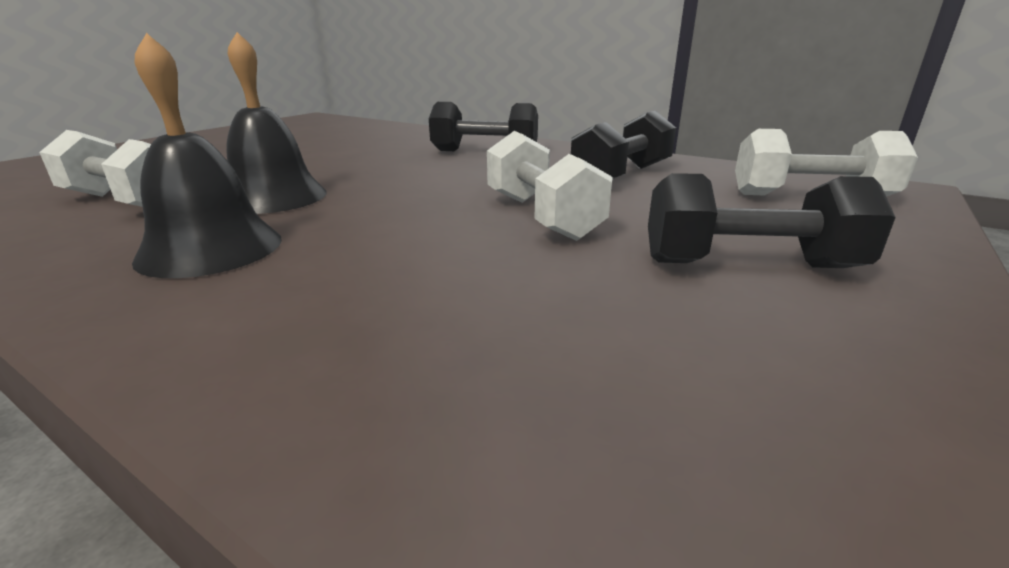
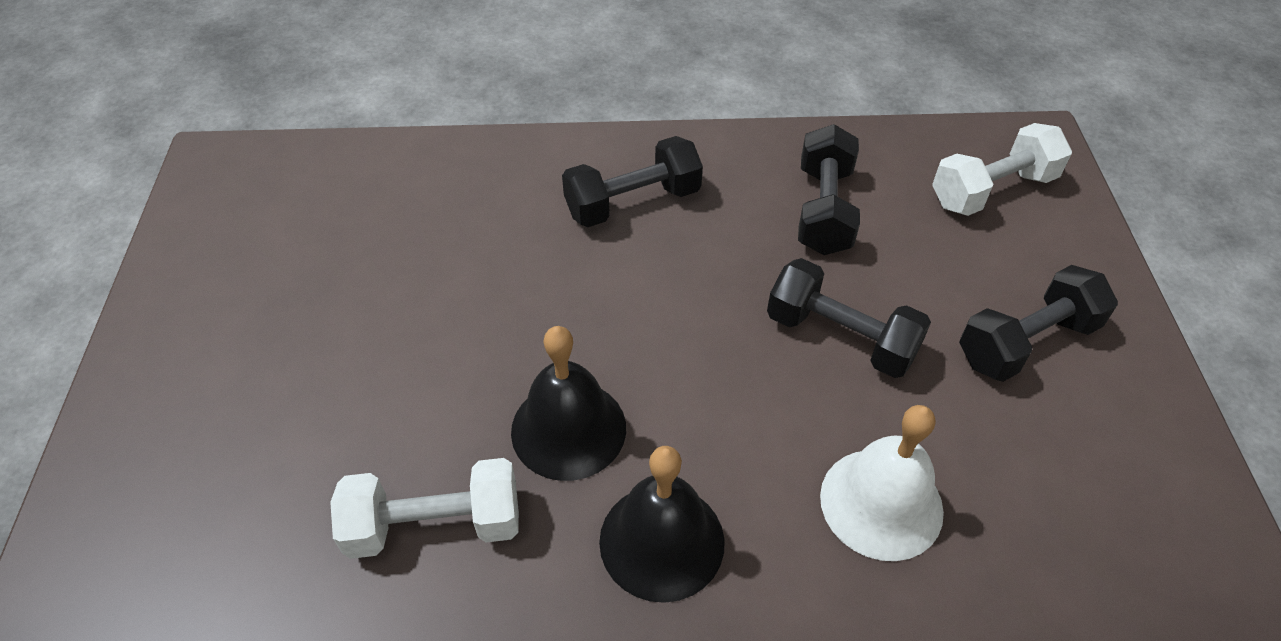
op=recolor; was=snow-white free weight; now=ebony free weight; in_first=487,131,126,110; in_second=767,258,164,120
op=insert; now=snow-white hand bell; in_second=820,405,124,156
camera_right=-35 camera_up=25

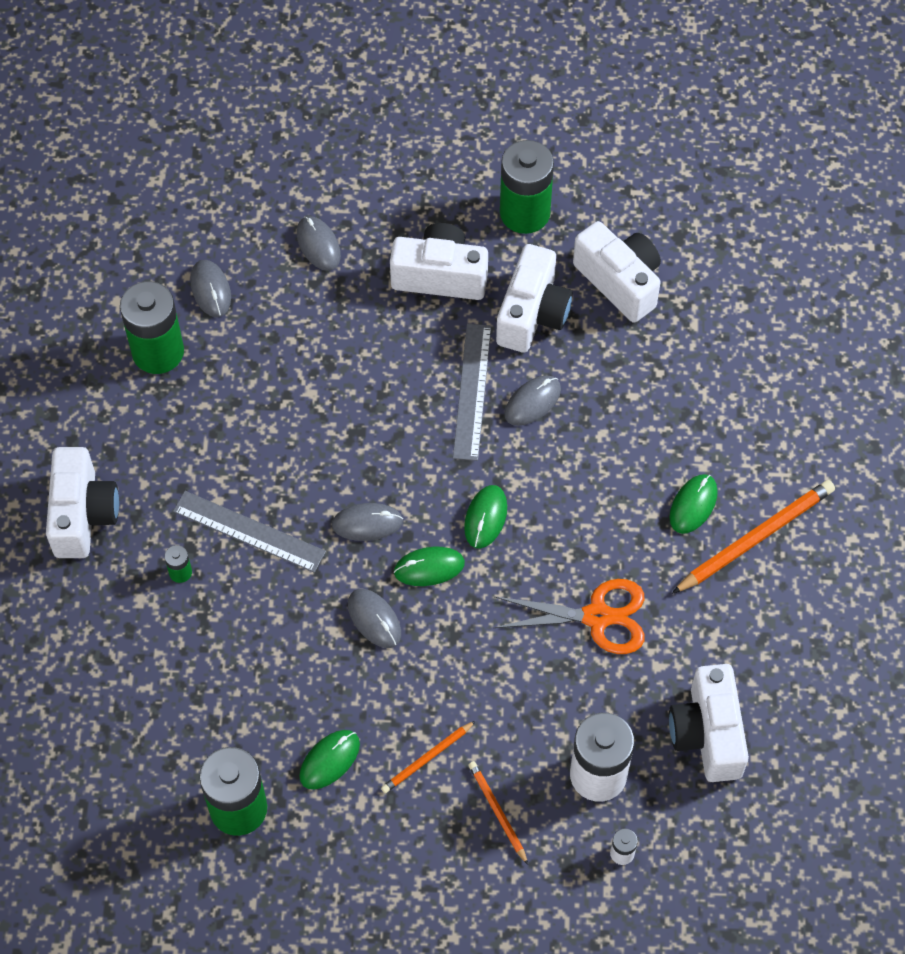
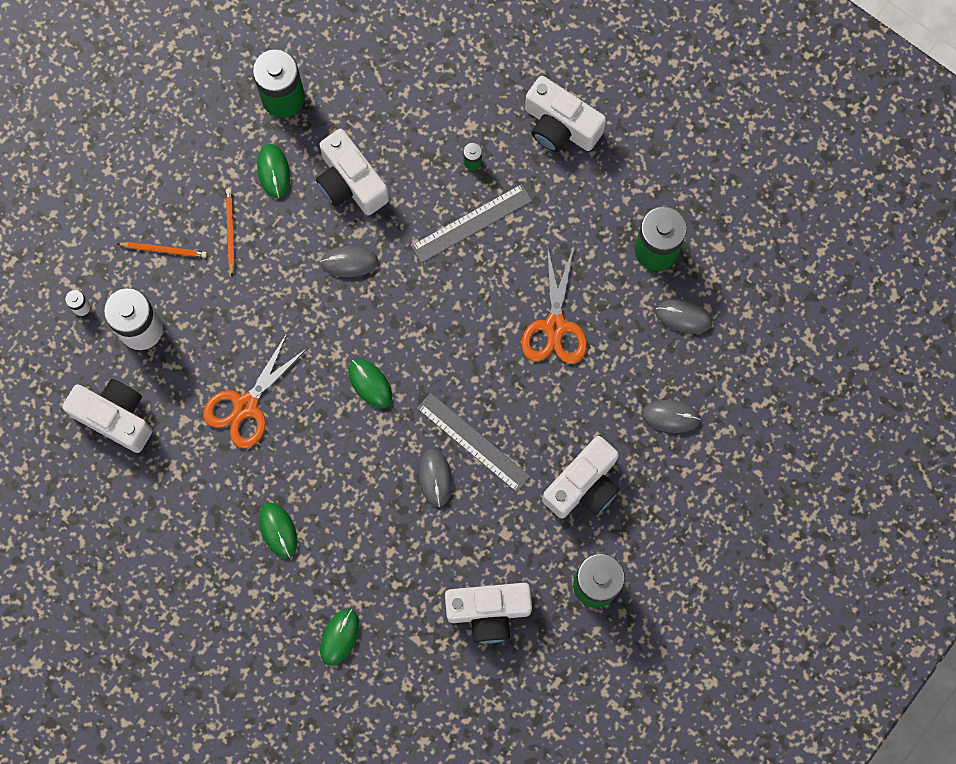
op=move; was=snow-white photo camera; in_first=496,244,77,109; in_second=316,129,73,86
op=delete; was=bright orange lead pencil; in_first=672,480,163,114
op=delete; was=grey PC mouse; in_first=332,503,71,38
op=move; was=green PC mouse; in_first=394,547,71,39; in_second=320,609,39,57
op=insert; now=bright orange shears; in_second=522,245,65,119
camera_right=125 camera_up=15

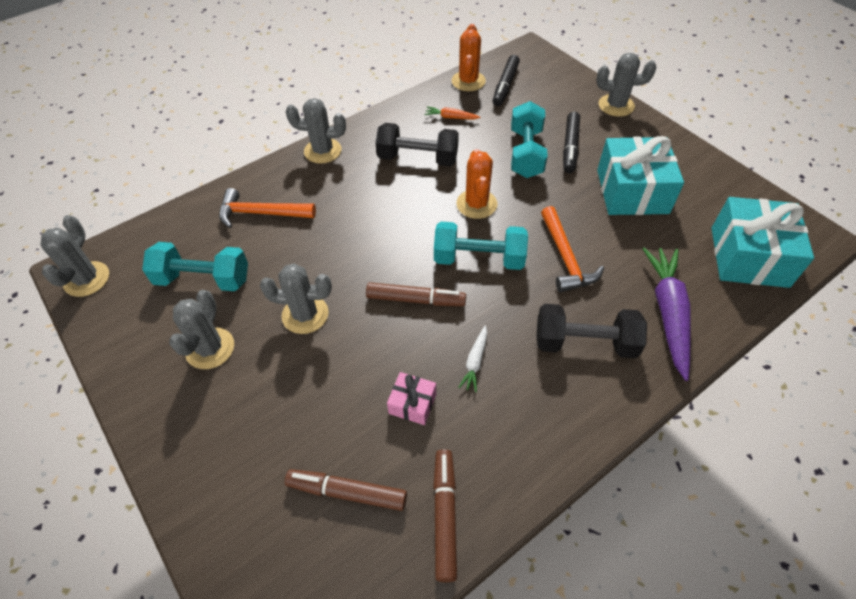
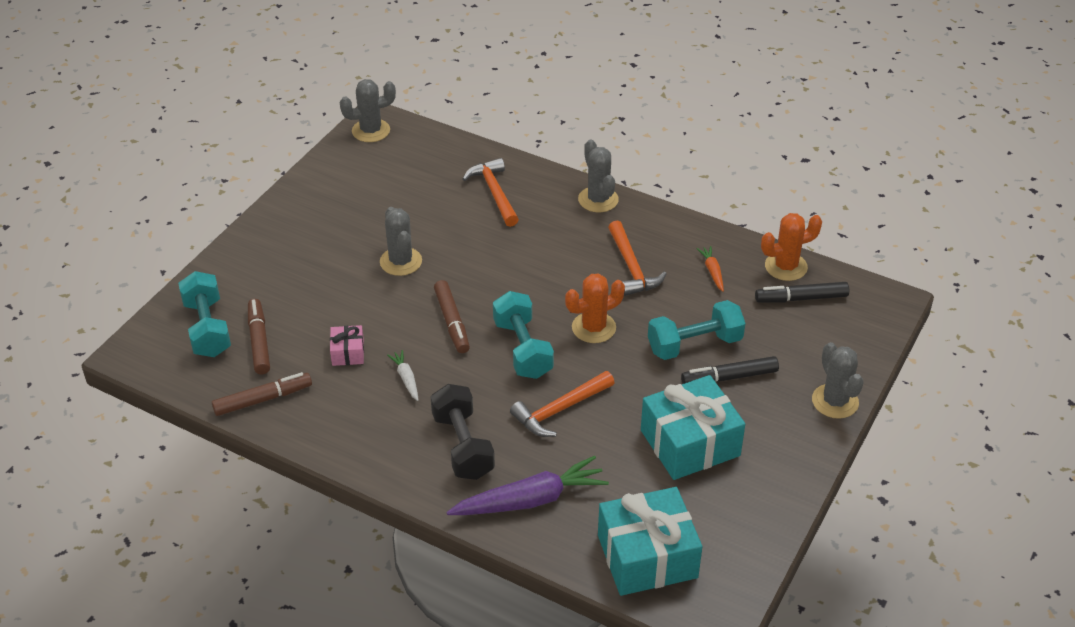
op=replace; was=ebony free weight; now=bright orange carpenter's hammer; in_first=376,123,83,43; in_second=608,220,59,76
op=move; was=turquoise free weight; in_first=142,242,106,49; in_second=178,271,53,86
op=delete; was=grey saguaro cactus; in_first=169,290,65,79
op=rotate; was=snow-white root vegetable; in_first=458,325,29,67; in_second=387,350,32,51; clockwise=75
camera_right=65 camera_up=-10

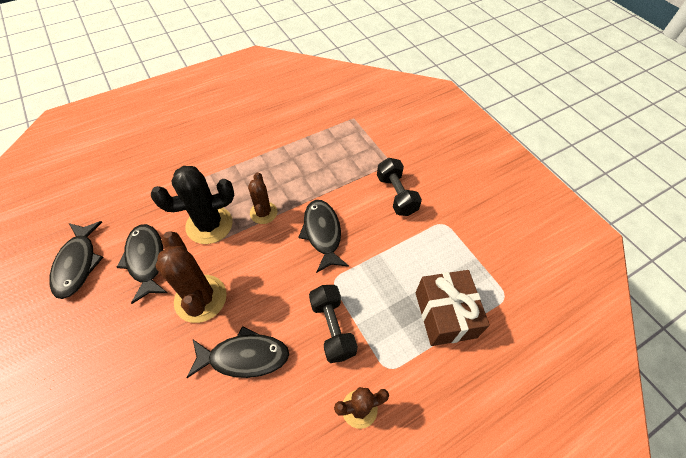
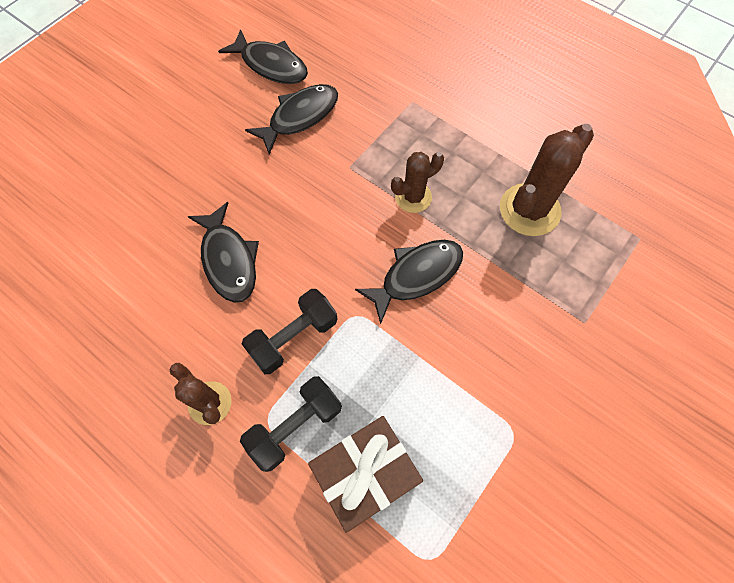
op=move; was=ebony free weight; in_first=377,158,45,58; in_second=240,376,102,96
op=delete; was=ebony saguaro cactus; in_first=151,166,83,78
op=rotate; was=ebony fish; in_first=49,221,54,78; in_second=218,29,90,55; clockwise=-120
op=move; was=dark brown saguaro cactus; in_first=156,231,71,92; in_second=500,124,94,112
camera_right=70 camera_up=10

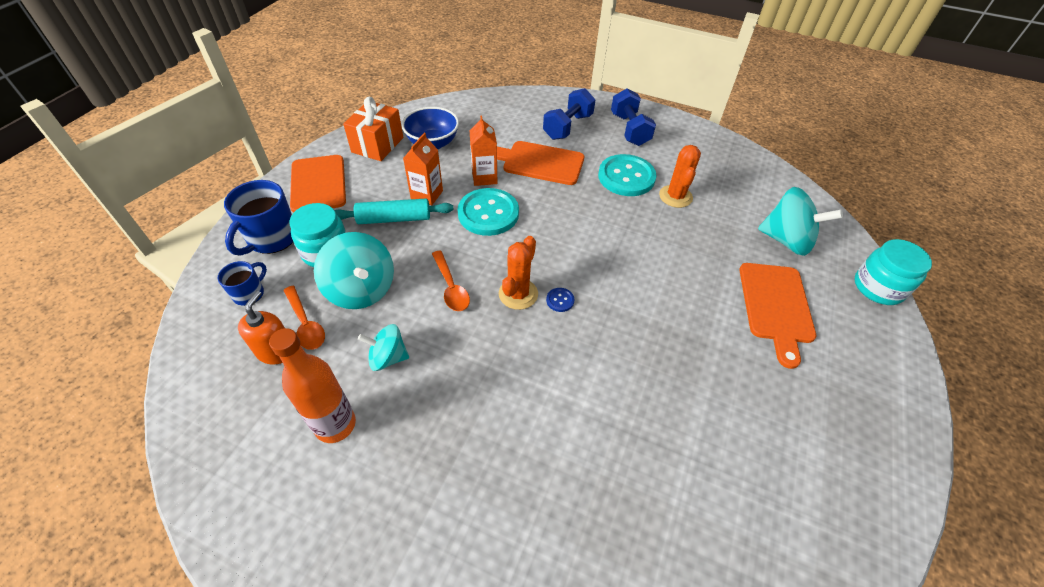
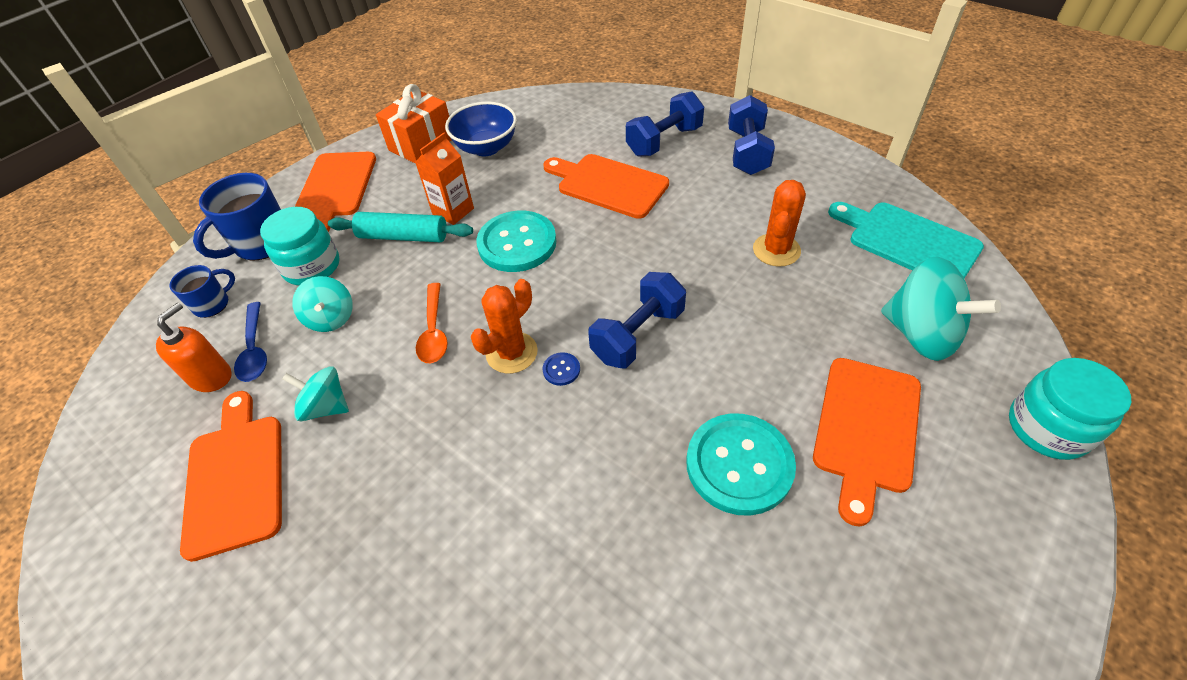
op=delete; was=bright orange juice carton; in_first=469,115,28,71
op=move; was=turquoise button; in_first=598,154,58,42; in_second=686,413,110,103
op=resize; was=turquoise spinning top; in_first=314,232,80,77; in_second=292,276,61,56; ratio=0.6
op=recolor; was=bright orange spoon; now=blue spoon; in_first=283,286,42,64; in_second=234,302,33,80
op=replace; was=bright orange drink bottle; now=bright orange bread board; in_first=269,328,87,115; in_second=180,391,102,171
op=insert; now=turquoise bread board; in_second=828,202,156,76
op=insert; now=blue free weight; in_second=588,272,98,96
camera_right=20 camera_up=0

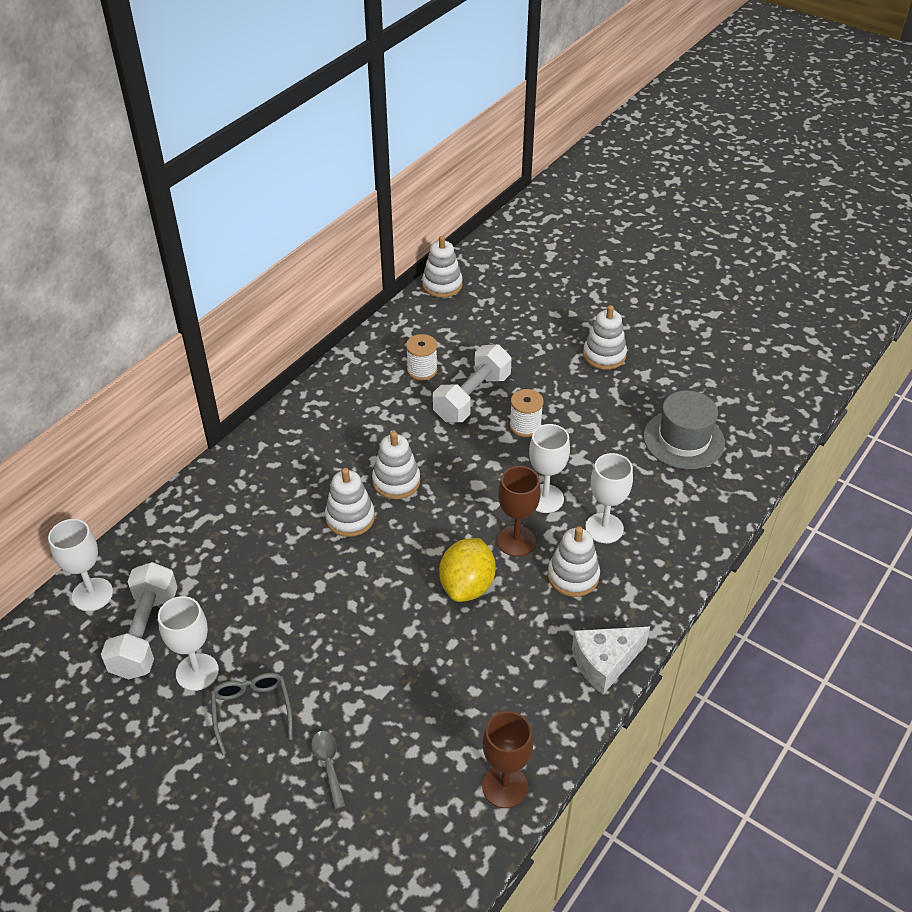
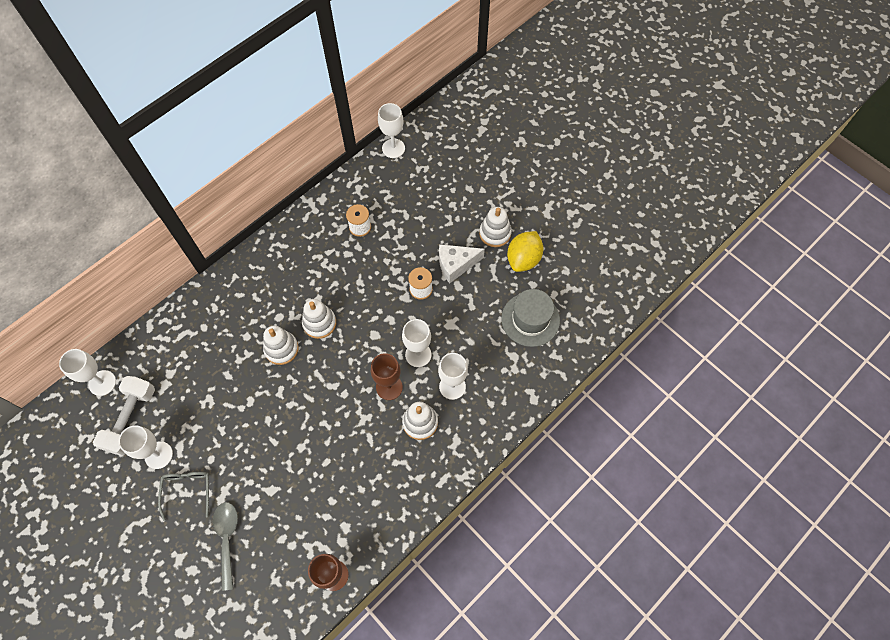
op=replace; was=snow-white ring stacker; now=snow-white chalice; in_first=422,236,41,62; in_second=378,103,27,55
op=delete; was=snow-white free weight; in_first=433,344,78,78
op=move; was=golden citrus fruit; in_first=439,538,57,64; in_second=507,231,36,41
op=move; was=snow-white piece of cheese; in_first=572,627,78,67; in_second=439,244,46,40
op=resize; was=grey spoon; in_first=311,731,35,78; in_second=213,502,25,89; ratio=1.55
camera_right=10 camera_up=20

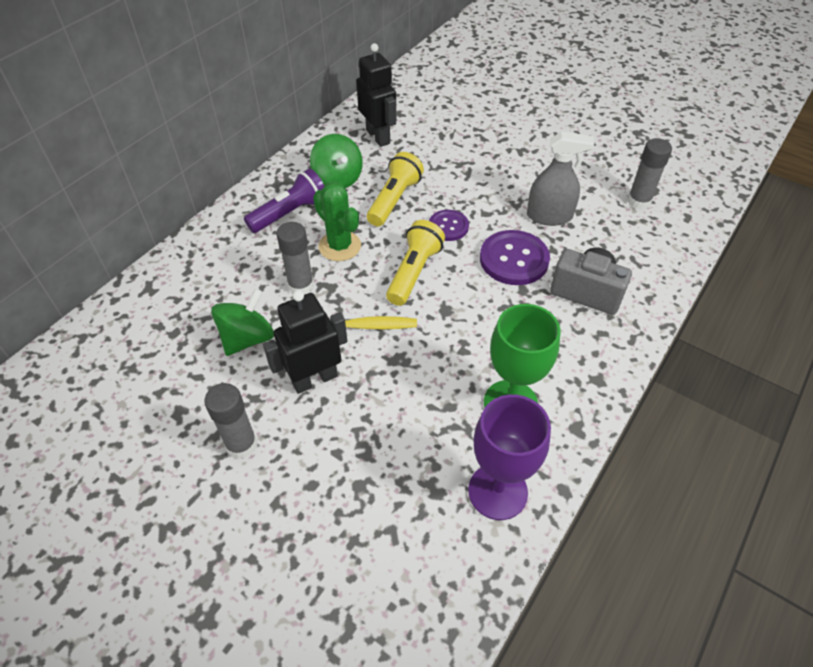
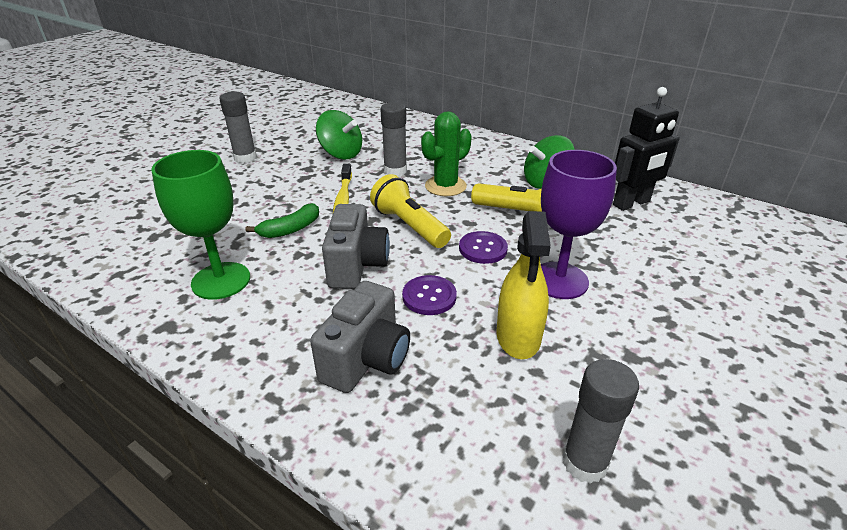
op=recolor; was=grey spray bottle; now=golden spray bottle; in_first=527,131,68,95; in_second=496,211,55,148
op=delete; was=purple torch; in_first=244,169,80,64
op=rotate; was=golden torch; in_first=386,220,59,86; in_second=370,174,81,74; clockwise=-150
op=resize; was=purple button; in_first=480,230,70,55; in_second=402,275,55,40; ratio=0.61
op=delete; was=ebony toy robot; in_first=263,290,84,104
op=move; was=purple chalice; in_first=468,395,83,125; in_second=541,150,76,149
op=insert; now=green banana fruit; in_second=246,203,73,35
op=insert; now=grey photo camera; in_second=322,204,68,85
camera_right=90 camera_up=-15

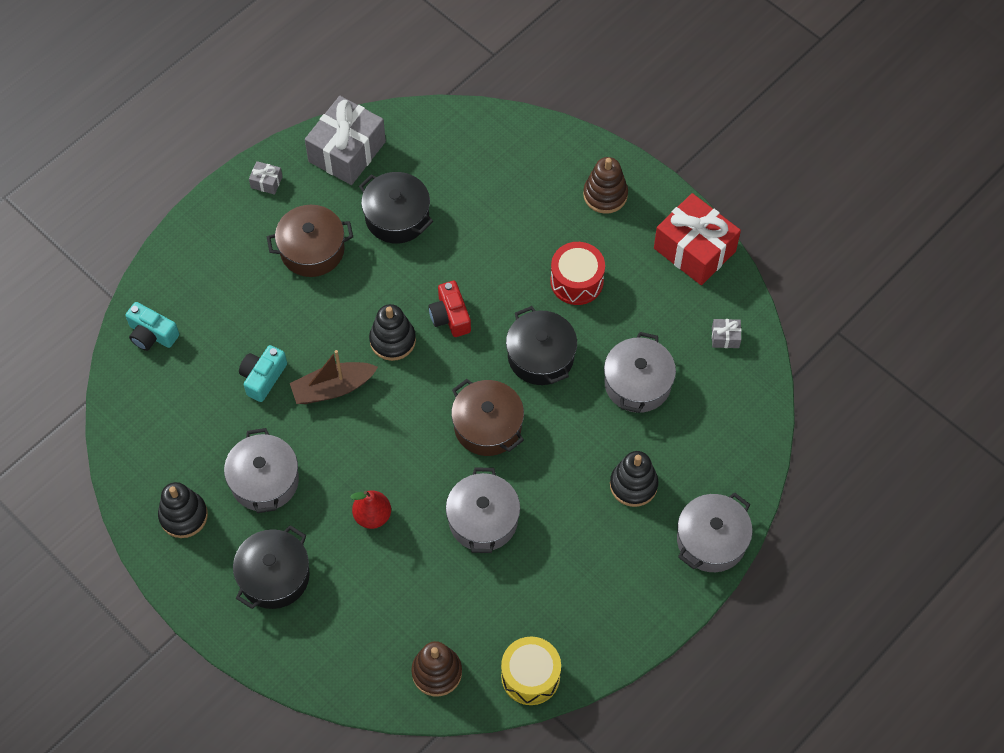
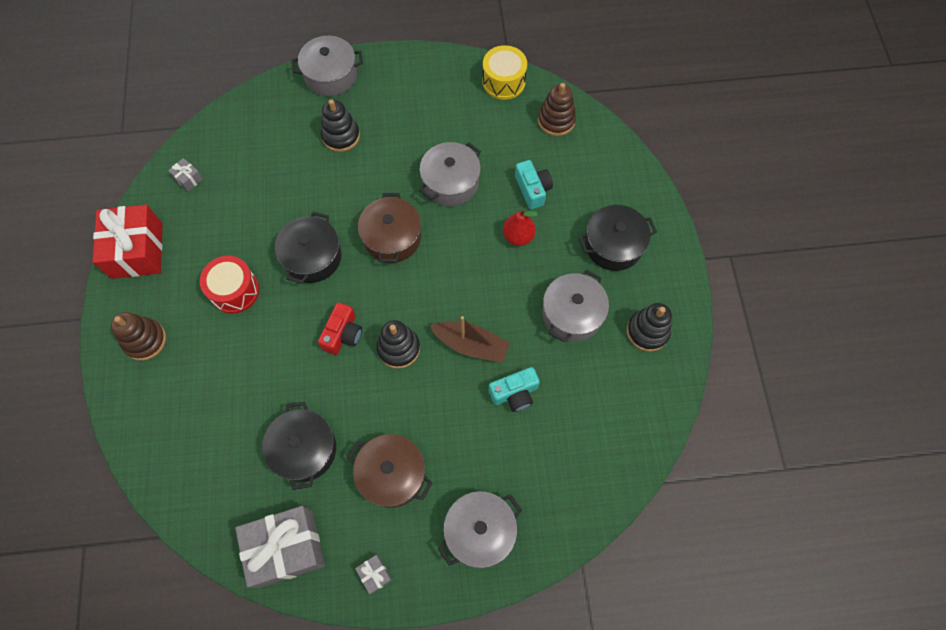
op=move; was=turquoise photo camera; in_first=125,302,54,49; in_second=515,160,38,49
op=move; was=grey stockpot; in_first=604,332,72,81; in_second=438,491,84,77
camera_right=-140 camera_up=5

